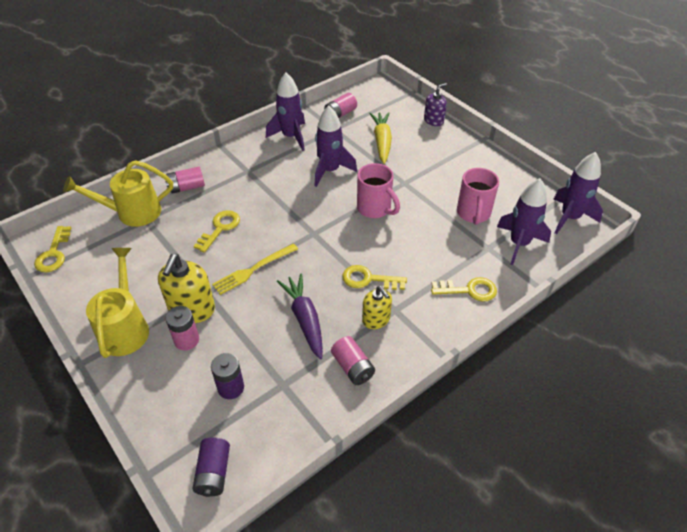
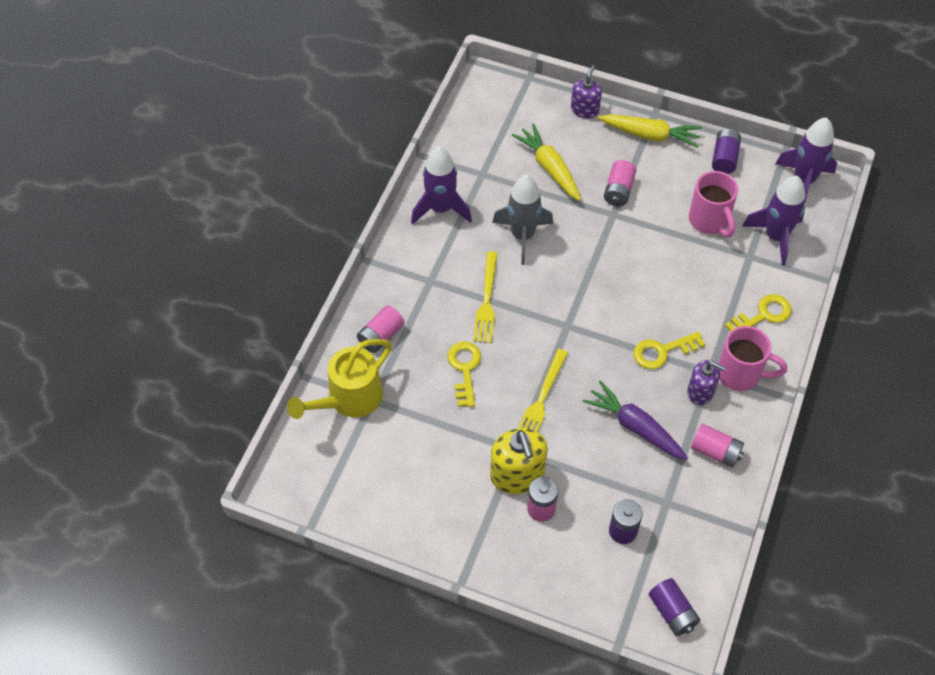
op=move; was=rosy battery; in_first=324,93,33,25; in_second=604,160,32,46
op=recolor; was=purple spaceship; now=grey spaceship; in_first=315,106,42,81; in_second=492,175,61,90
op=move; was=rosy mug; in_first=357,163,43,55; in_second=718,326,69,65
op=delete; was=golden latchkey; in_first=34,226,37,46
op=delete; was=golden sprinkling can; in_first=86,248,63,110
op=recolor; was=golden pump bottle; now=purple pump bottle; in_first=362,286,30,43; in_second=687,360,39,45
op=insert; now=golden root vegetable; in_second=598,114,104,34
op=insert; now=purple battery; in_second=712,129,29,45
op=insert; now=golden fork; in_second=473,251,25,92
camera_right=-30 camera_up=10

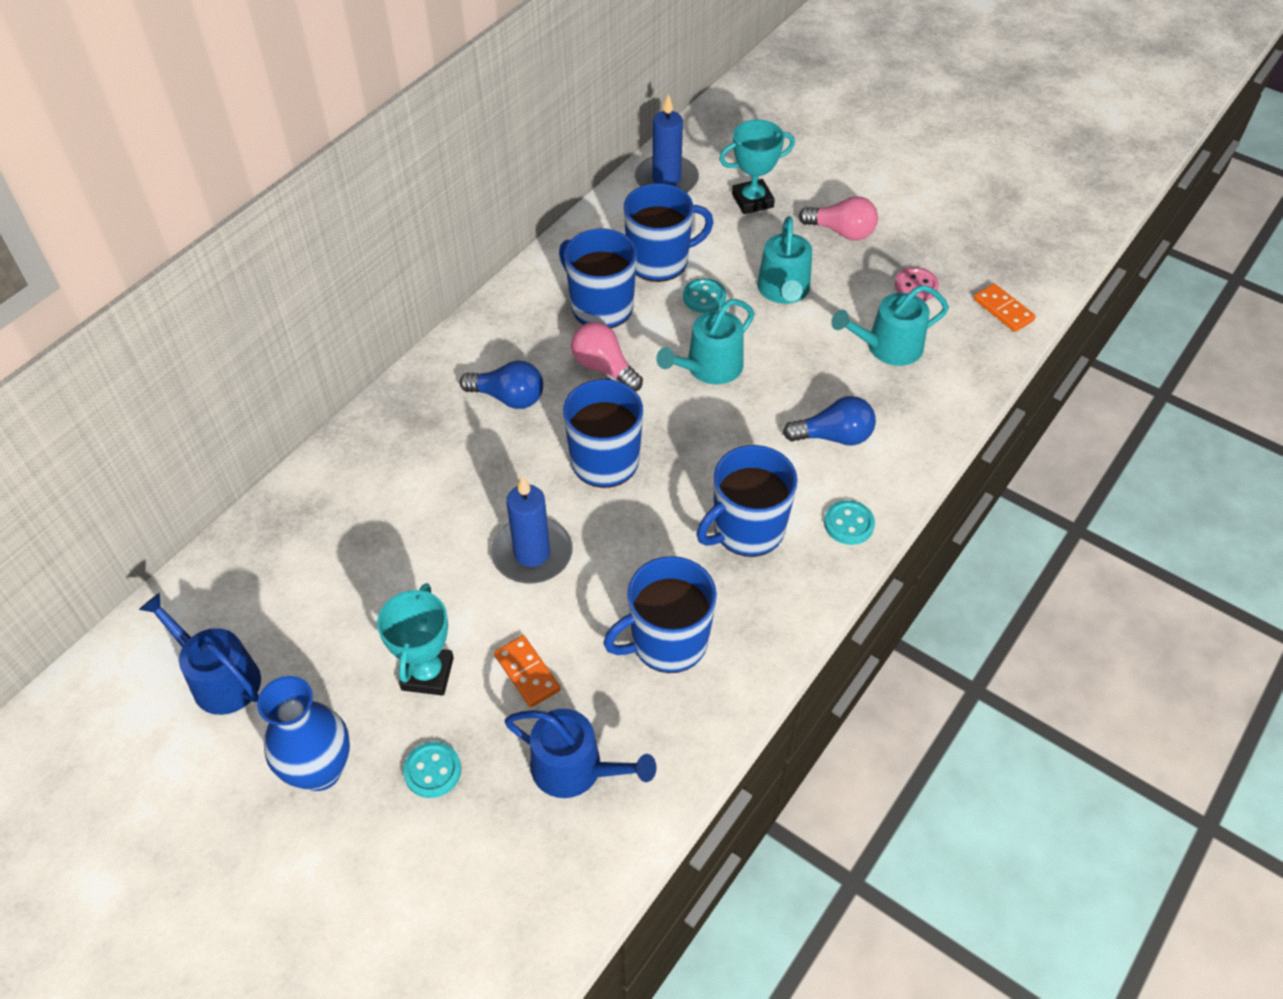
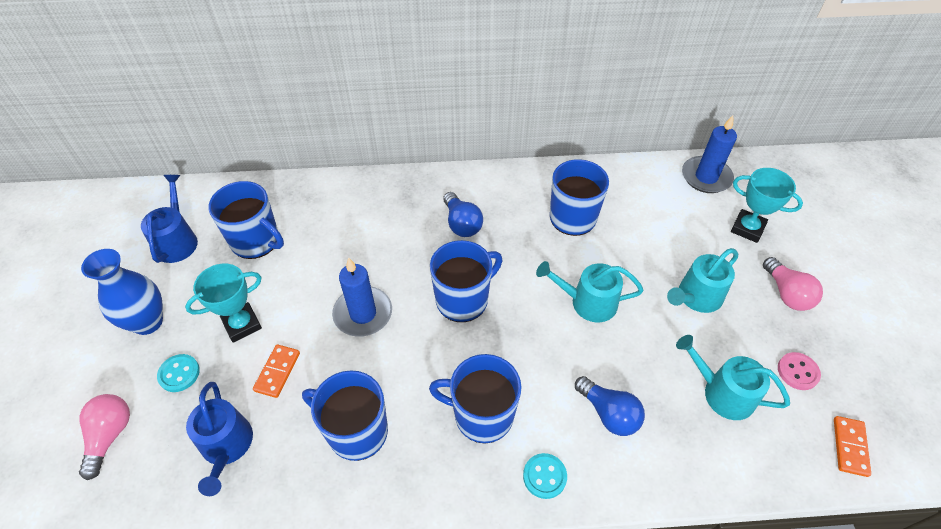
op=move; was=blue mug; in_first=624,183,90,99; in_second=208,181,76,78
op=delete; was=turquoise button; in_first=683,278,43,35
op=move; was=rosy light bulb; in_first=571,322,72,69; in_second=79,394,51,86
camera_right=50 camera_up=0

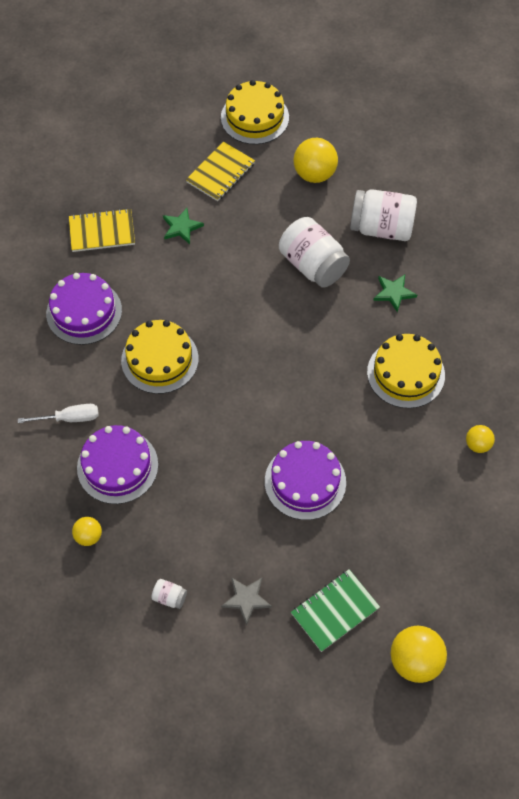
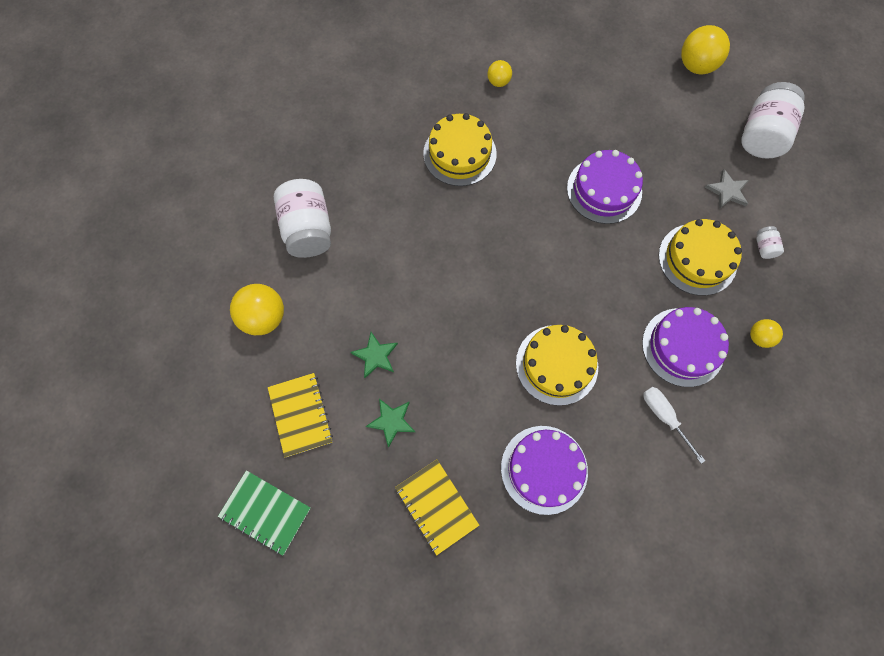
op=move; was=golden layer cake; in_first=221,80,68,65; in_second=659,219,83,77
op=rotate; was=golden exercise book; in_first=186,141,69,60; in_second=268,373,65,85; clockwise=60
op=move; was=snow-white jar; in_first=279,217,71,71; in_second=742,82,63,77
op=move; was=green star shape; in_first=373,274,44,38; in_second=350,332,48,46
op=move; was=green exercise book; in_first=291,569,89,83; in_second=218,470,93,85
camera_right=-115 camera_up=10

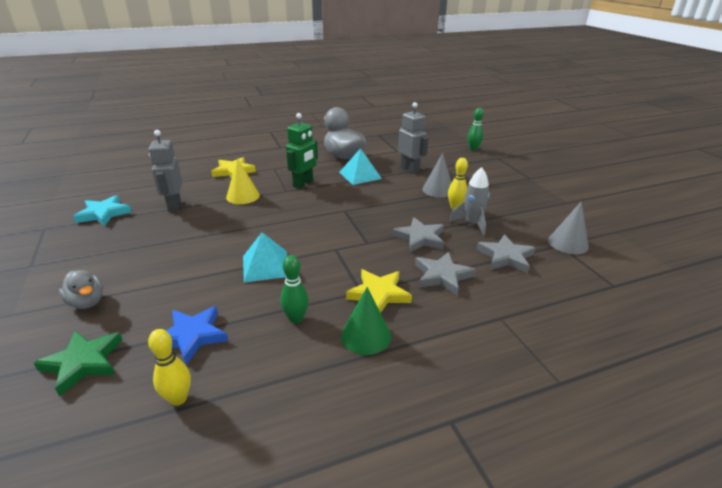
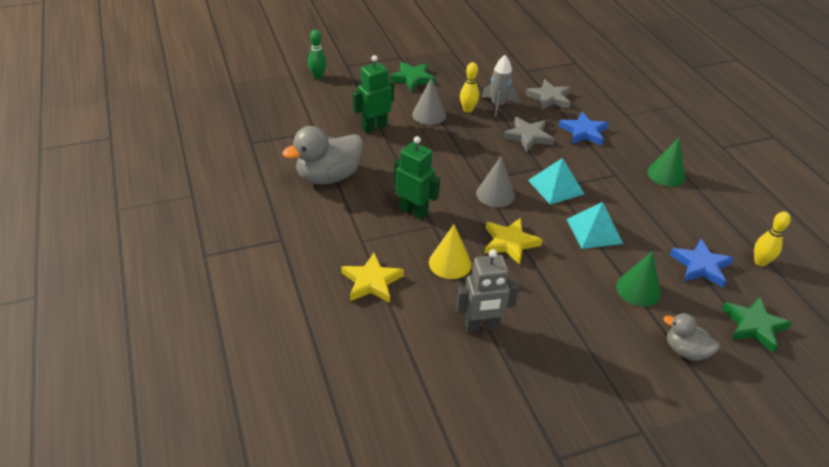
op=recolor; was=grey toy robot; now=green toy robot; in_first=398,102,31,72; in_second=353,55,41,78
op=move; was=turquoise pyramid shape; in_first=339,148,43,37; in_second=528,158,56,47
op=delete; was=turquoise star shape; in_first=73,195,58,31
op=move; was=grey solid cone; in_first=548,201,41,53; in_second=476,156,39,51
op=recolor; was=grey star shape; now=blue star shape; in_first=415,252,61,43; in_second=558,112,51,33
op=delete; was=green tenpin; in_first=280,255,29,69
op=move; was=golden star shape; in_first=346,269,66,44; in_second=485,218,58,47
op=rotate; was=grey duck; in_first=59,270,44,39; in_second=663,313,57,48; clockwise=-105
op=insert; now=green star shape; in_second=390,62,46,30
op=insert; now=green solid cone; in_second=616,251,45,56
camera_right=-90 camera_up=10

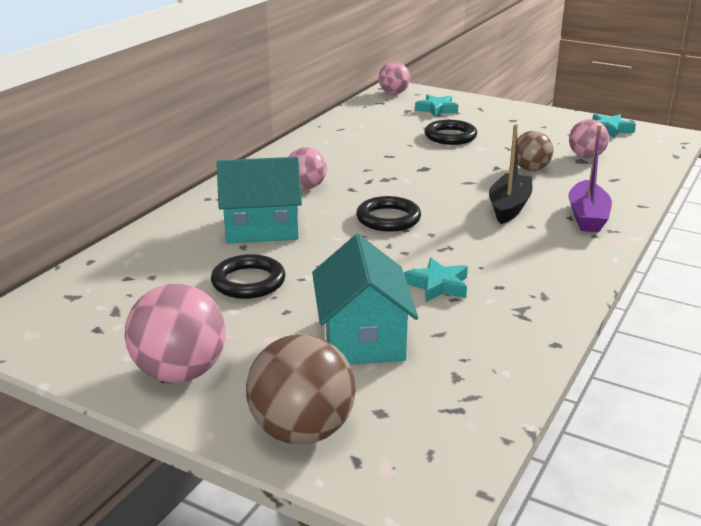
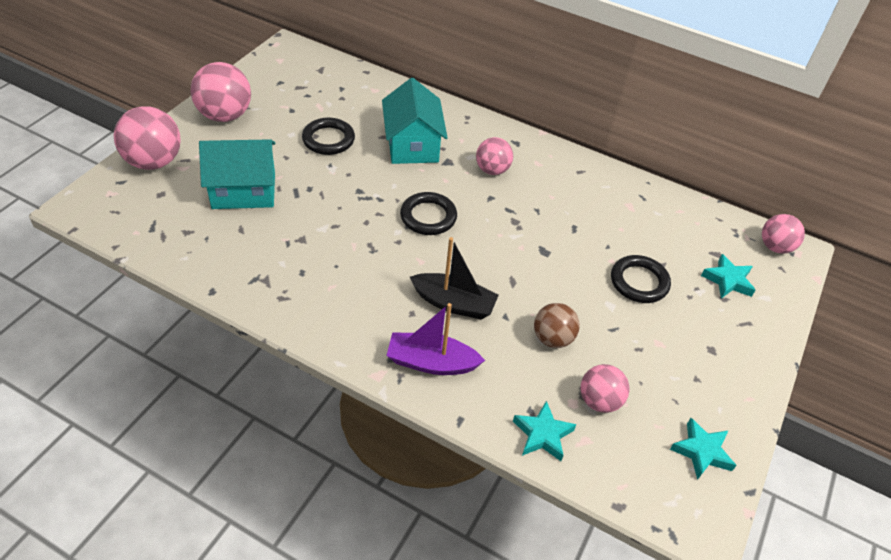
op=move; was=turquoise star shape; in_first=404,258,64,44; in_second=513,401,64,60
op=recolor; was=dark brown play ball; now=rosy play ball; in_first=246,334,109,111; in_second=114,106,67,64
camera_right=85 camera_up=20

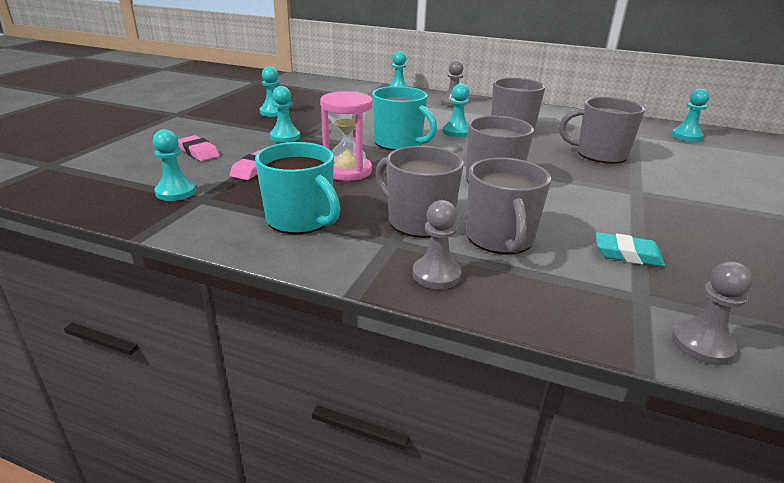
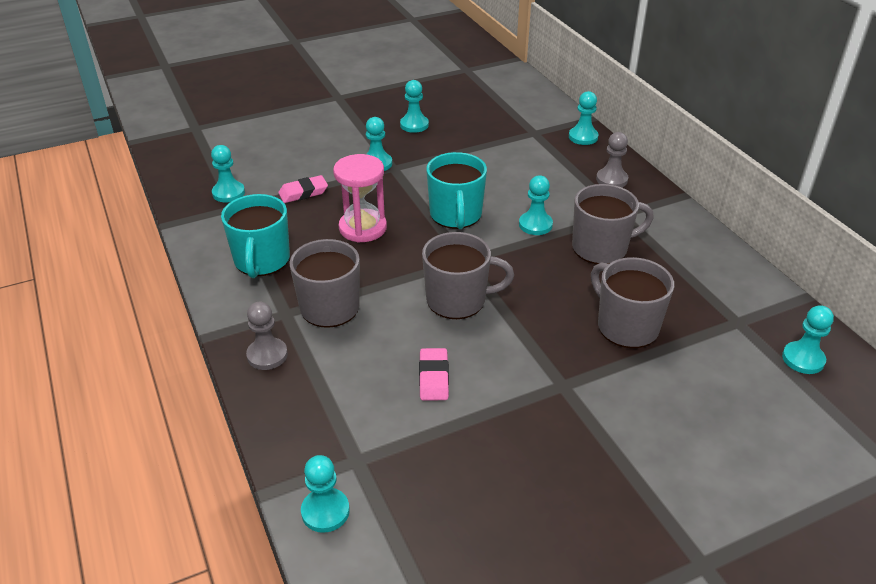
op=move; was=rosy eraser; in_first=178,135,42,26; in_second=419,348,30,53
op=delete; was=grey mug; in_first=466,157,85,98
op=delete; was=turquoise eraser; in_first=596,232,69,35
op=recolor; was=grey chess pawn; now=turquoise chess pawn; in_first=672,261,81,104; in_second=301,455,49,78
camera_right=45 camera_up=10

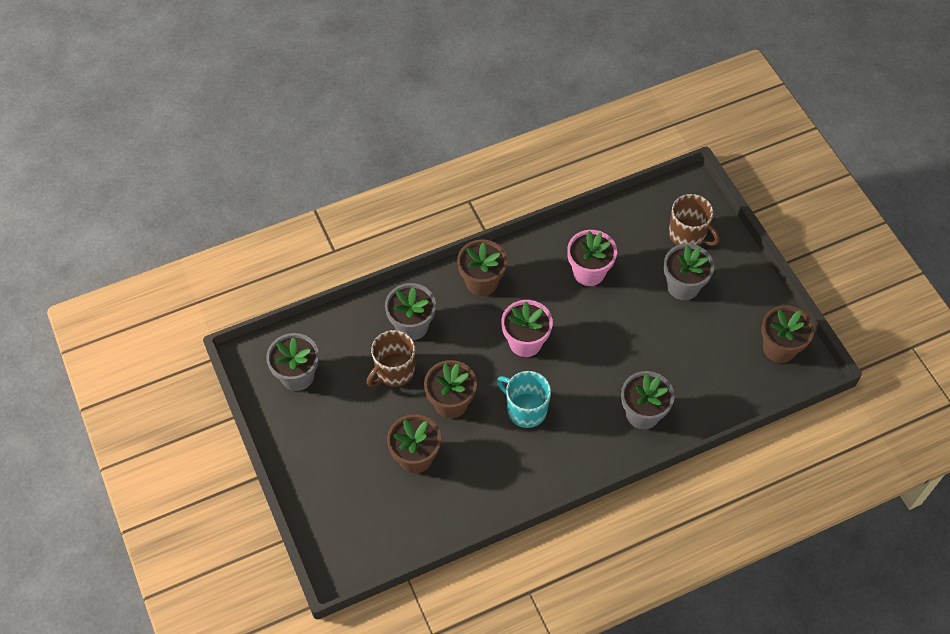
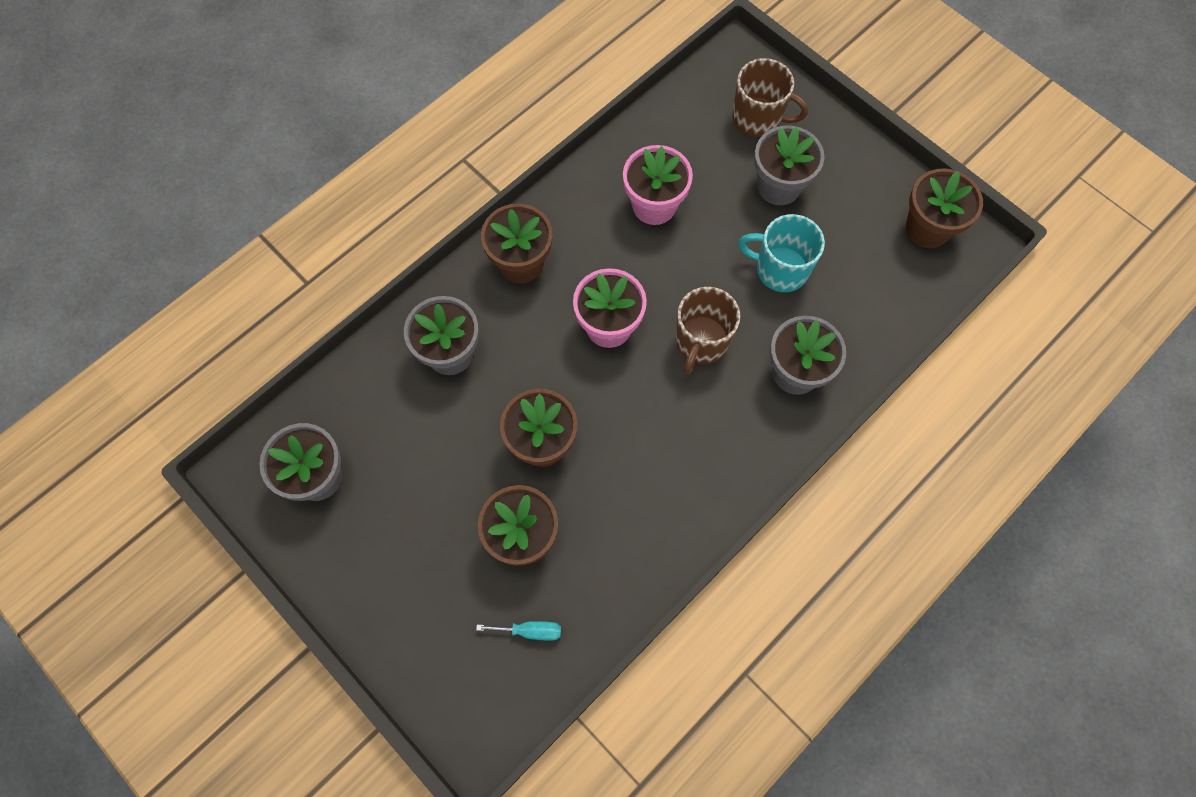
op=move; was=dark brown mug; in_first=366,330,49,57; in_second=676,287,64,88
op=move; was=turquoise mug; in_first=497,371,54,57; in_second=738,214,87,78
op=insert; now=turquoise hand screwdriver; in_second=476,621,85,20
camera_right=-20 camera_up=10

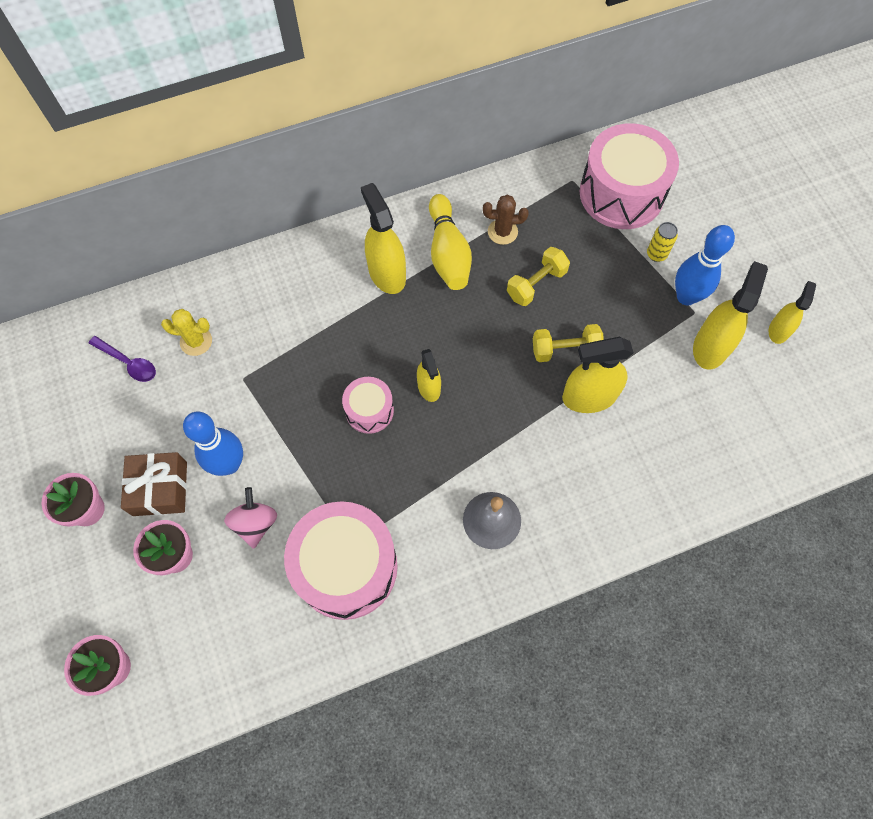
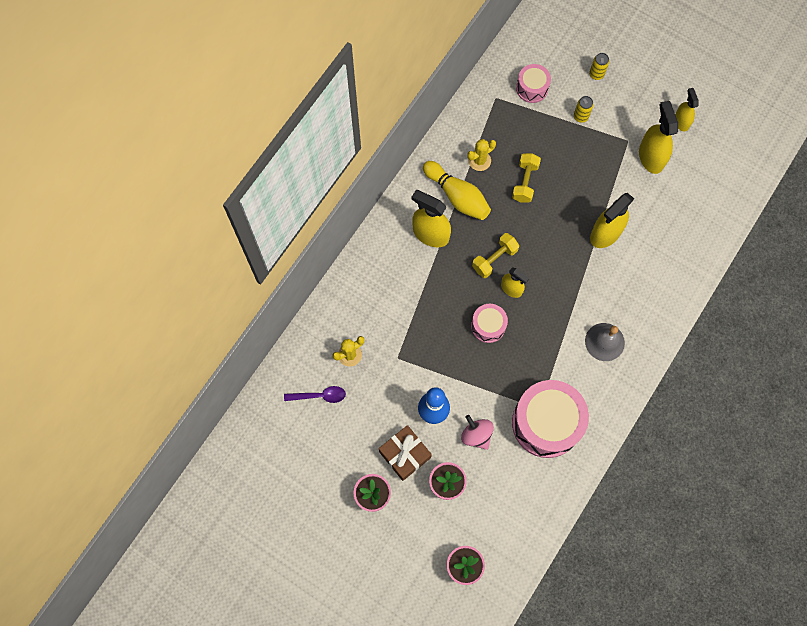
op=resize; was=rosy toy drum; in_first=580,123,99,106; in_second=516,64,35,39; ratio=0.51
op=recolor; was=dark brown saguaro cactus; now=golden saguaro cactus; in_first=483,195,46,50; in_second=467,139,29,32
op=delete; was=blue tenpin; in_first=675,225,60,81
op=move; was=golden free weight; in_first=533,324,71,38; in_second=472,233,47,45
op=insert; now=golden soda can; in_second=589,53,20,27
camera_right=-35 camera_up=5

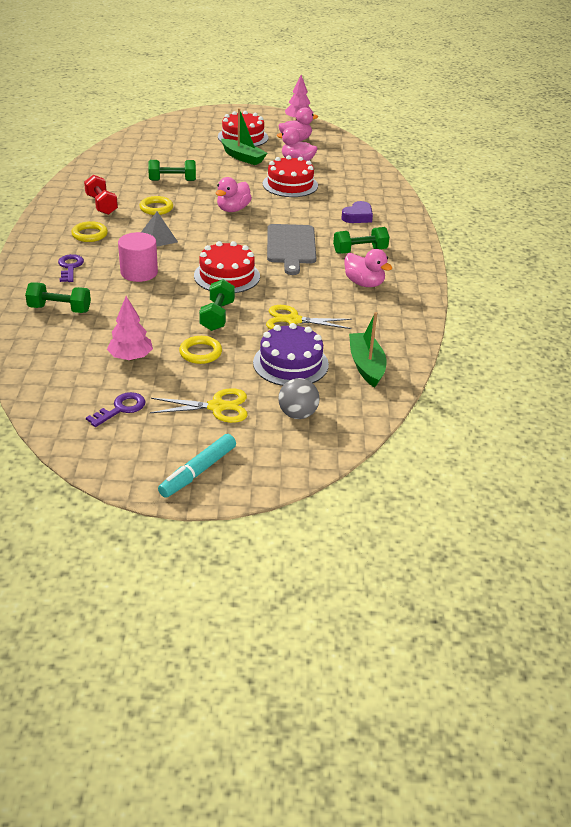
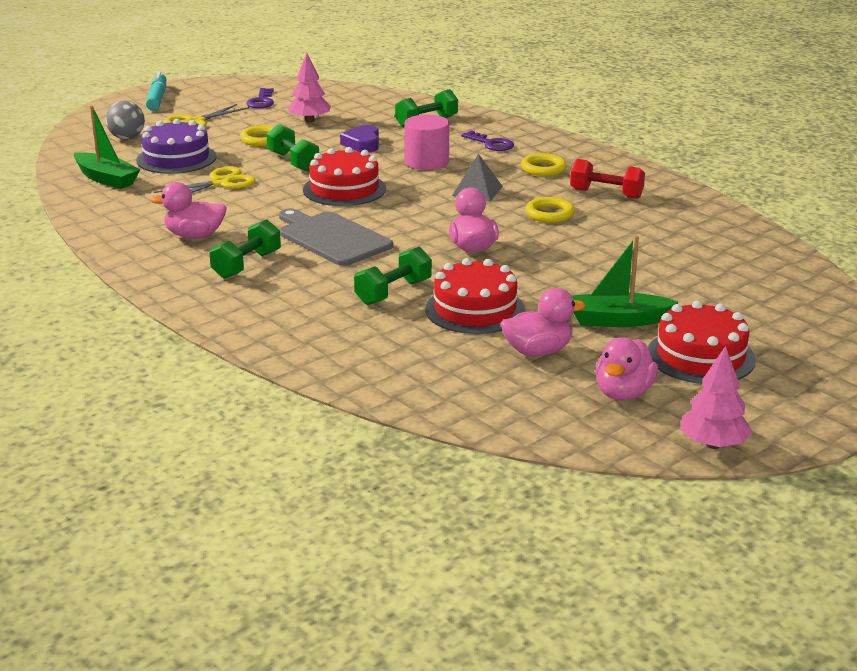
op=move; was=green free weight; in_first=148,160,48,21; in_second=354,247,78,58
op=move; was=purple love heart; in_first=341,201,32,22; in_second=340,125,39,27
camera_right=140 camera_up=-10

